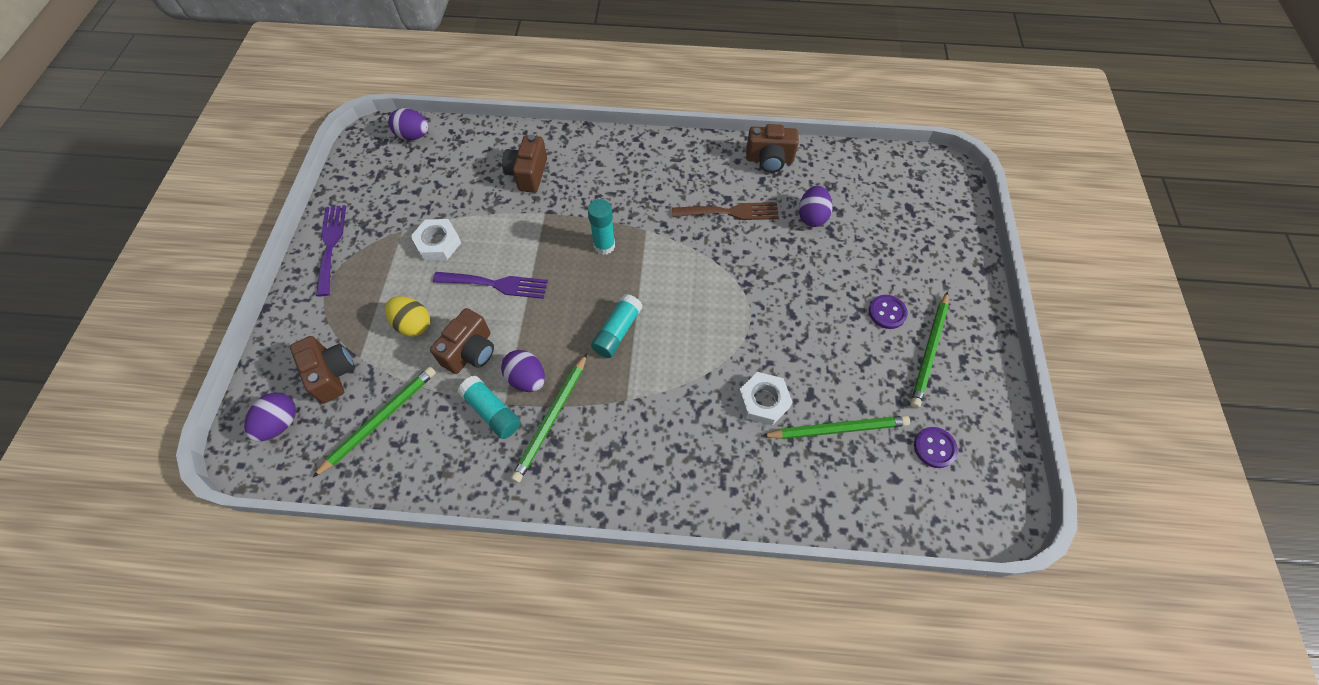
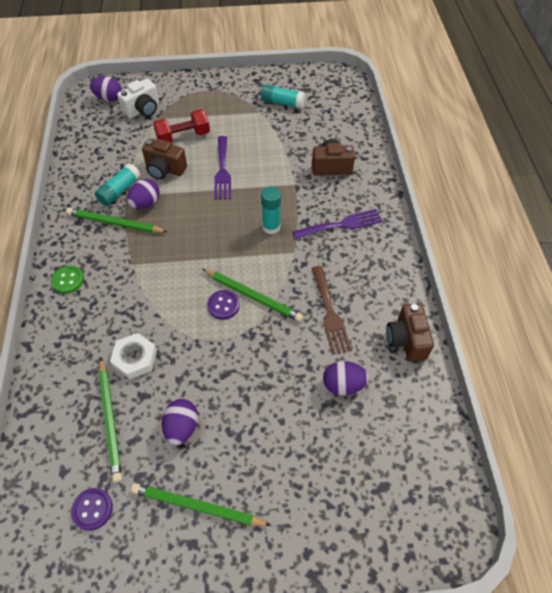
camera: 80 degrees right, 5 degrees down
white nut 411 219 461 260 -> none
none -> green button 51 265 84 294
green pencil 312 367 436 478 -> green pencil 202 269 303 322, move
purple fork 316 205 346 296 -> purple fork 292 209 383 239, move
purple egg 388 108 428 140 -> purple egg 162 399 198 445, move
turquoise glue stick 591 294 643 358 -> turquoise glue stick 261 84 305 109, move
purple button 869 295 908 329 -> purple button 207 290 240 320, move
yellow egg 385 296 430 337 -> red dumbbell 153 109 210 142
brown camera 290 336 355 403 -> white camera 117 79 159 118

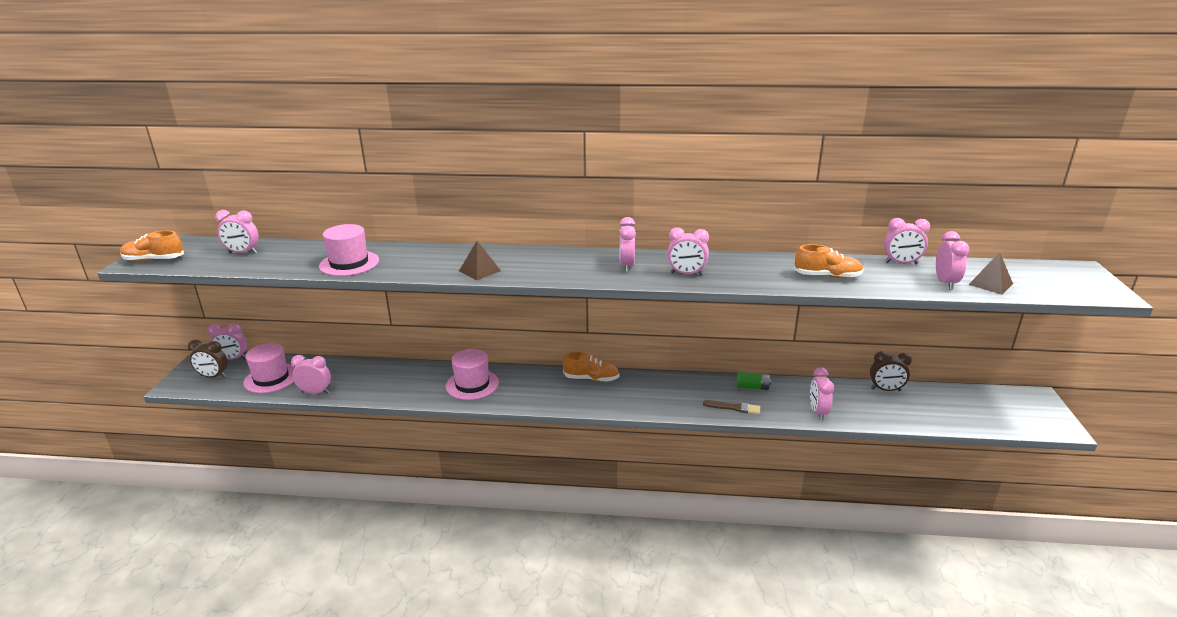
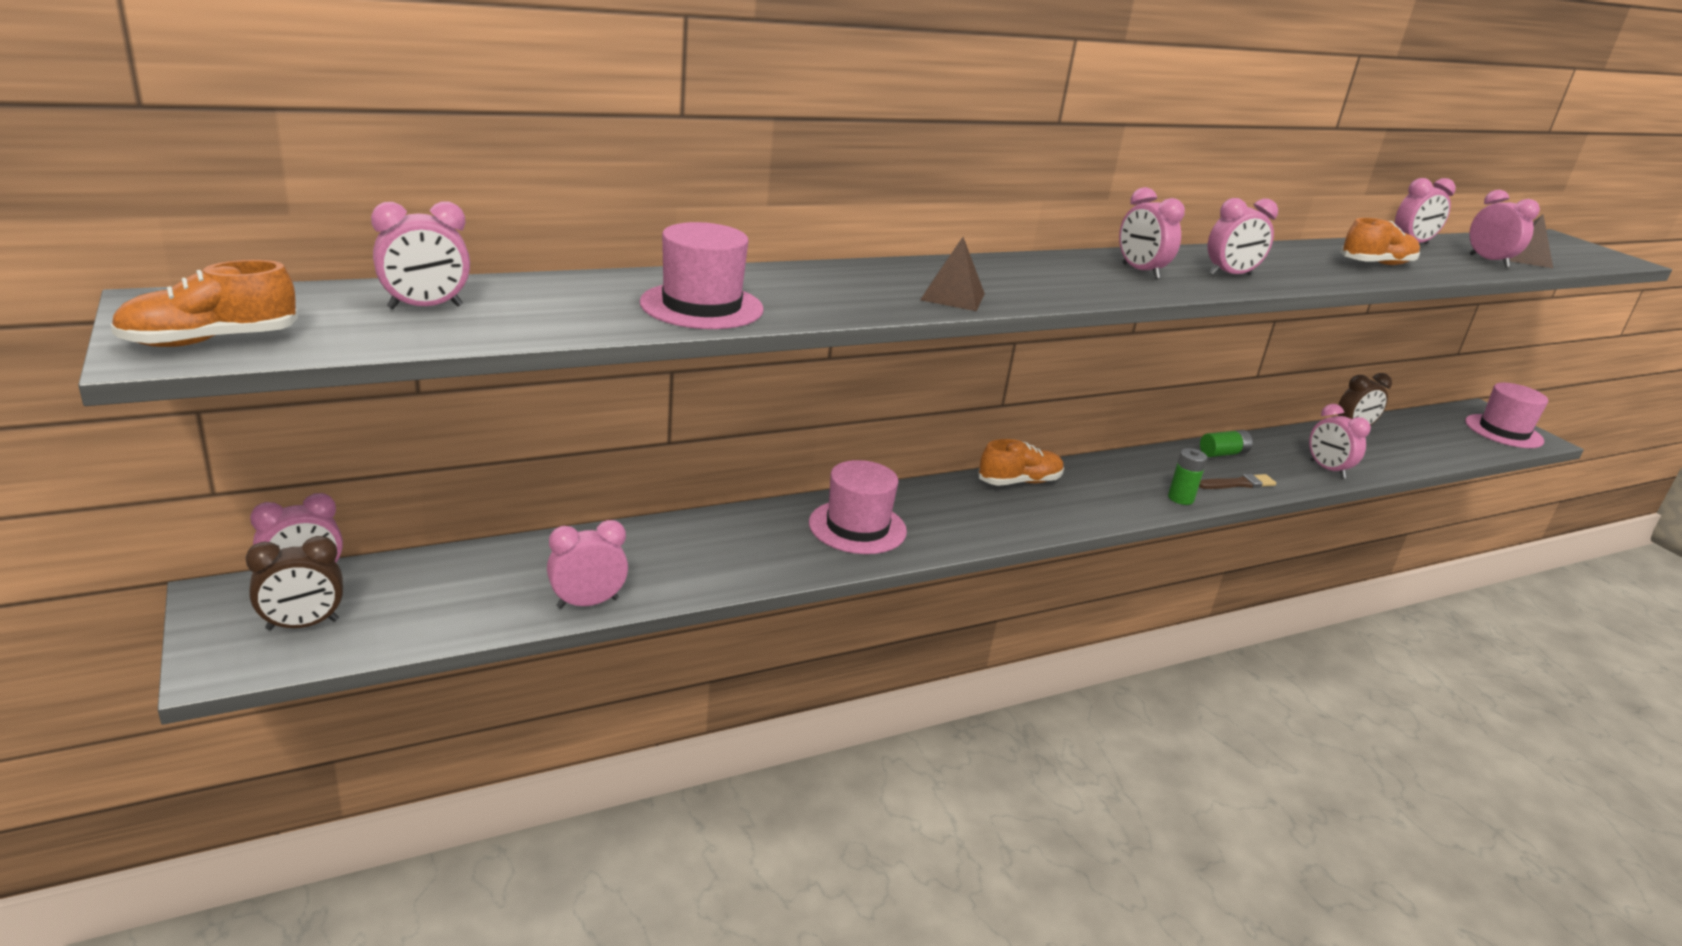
camera: 35 degrees left, 0 degrees up
none -> green battery 1168 448 1207 505
pink hat 243 343 295 393 -> pink hat 1465 383 1548 448, move

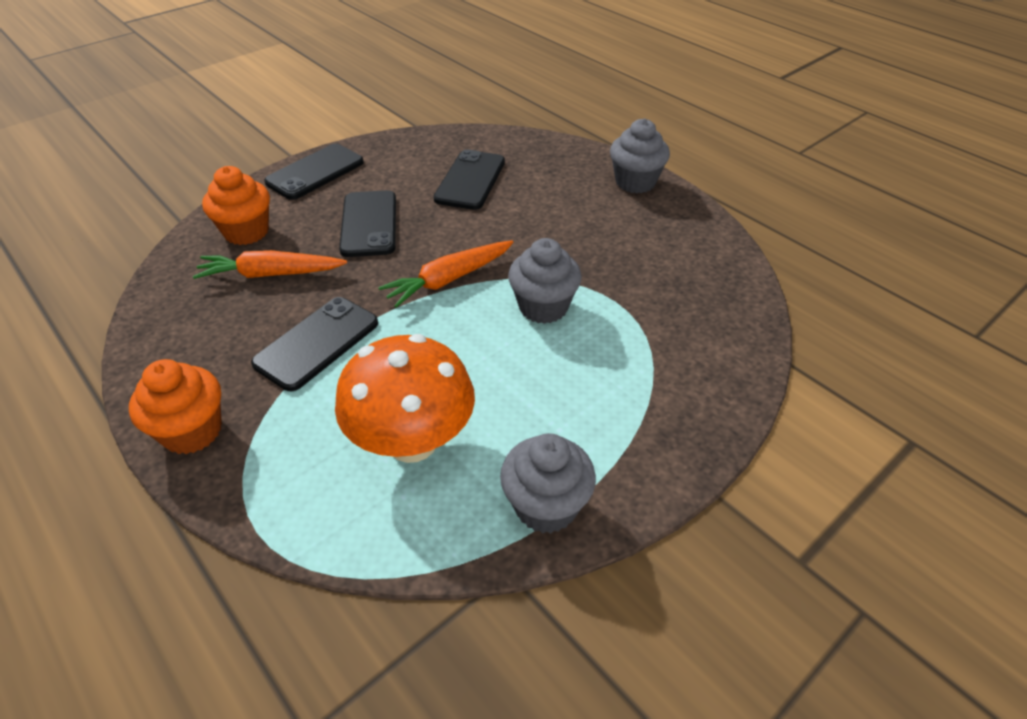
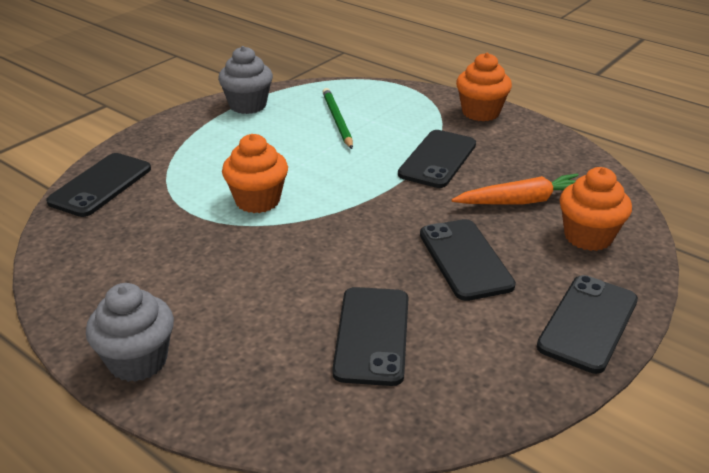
camera: 170 degrees right, 10 degrees down
orange carrot 378 240 513 308 -> none
none -> black phone 46 153 151 217
orange mushroom 335 334 475 463 -> green pencil 323 88 353 149
grey cupcake 508 238 582 324 -> orange cupcake 222 134 288 213

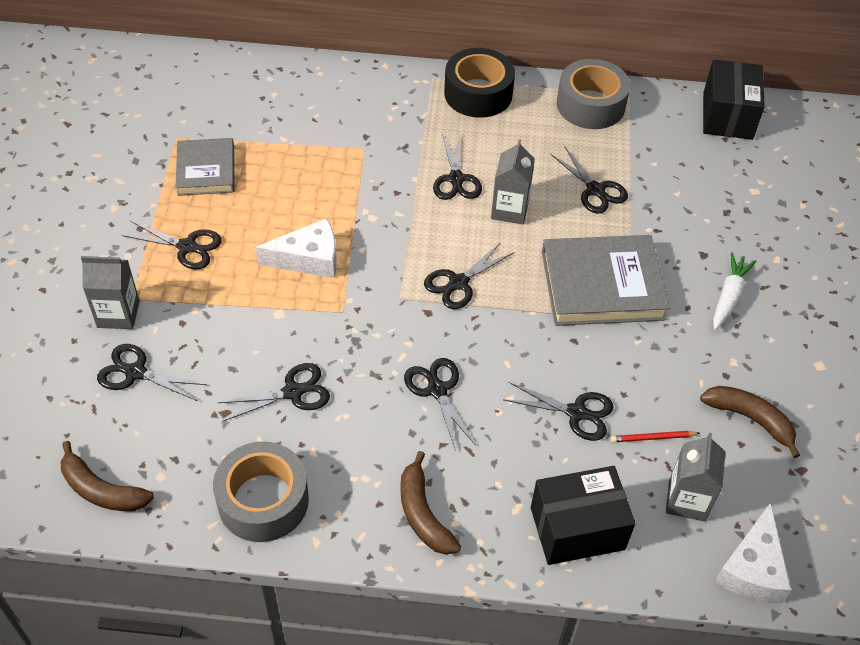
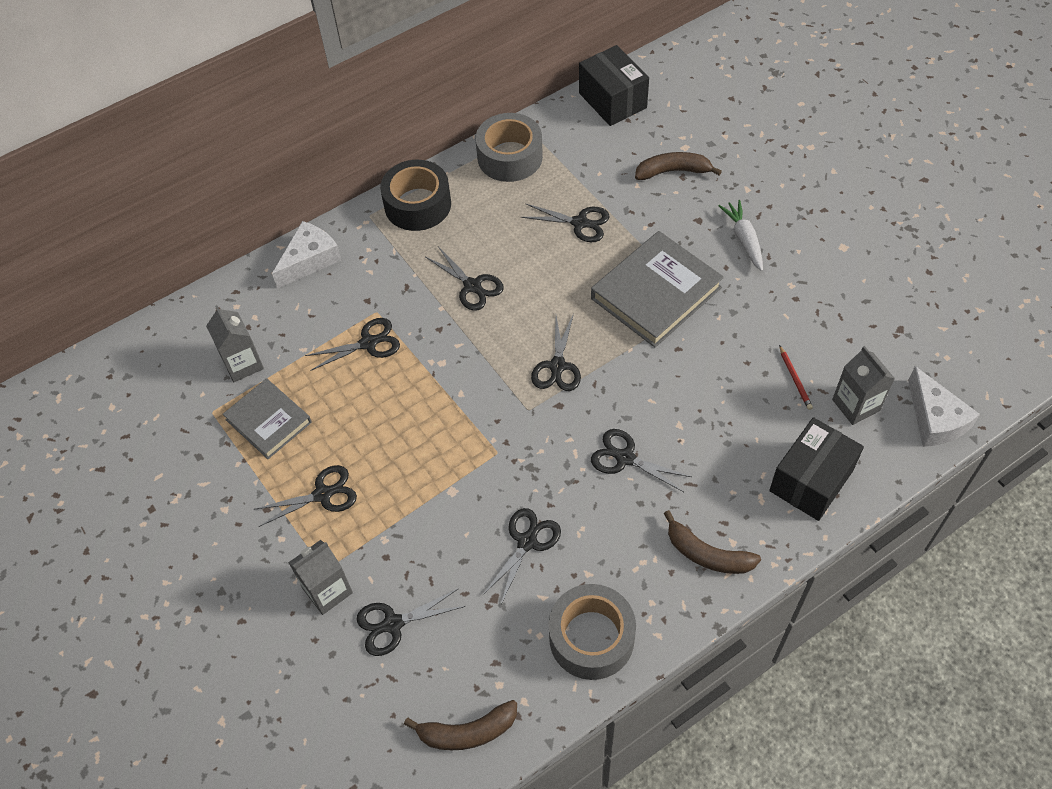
camera: 35 degrees left, 5 degrees up
white cheese 255 218 337 278 -> white cheese 272 221 342 289, move
grey carton 491 139 535 224 -> grey carton 206 305 264 382, move
black scissors 503 382 613 441 -> black scissors 305 318 400 371, move
brown banana 700 386 800 458 -> brown banana 635 152 722 180, move
red pencil 611 431 700 442 -> red pencil 779 345 813 410, 60 degrees counterclockwise

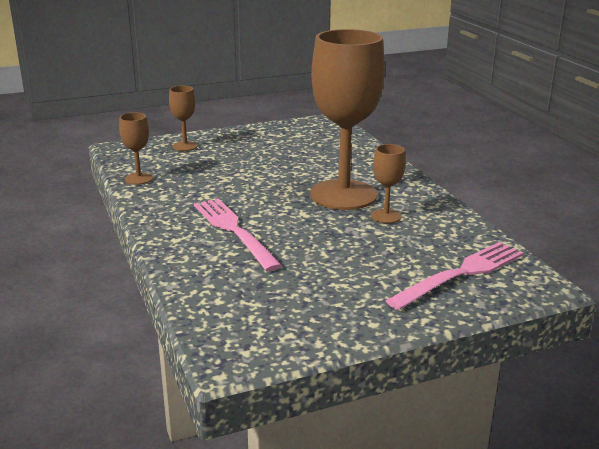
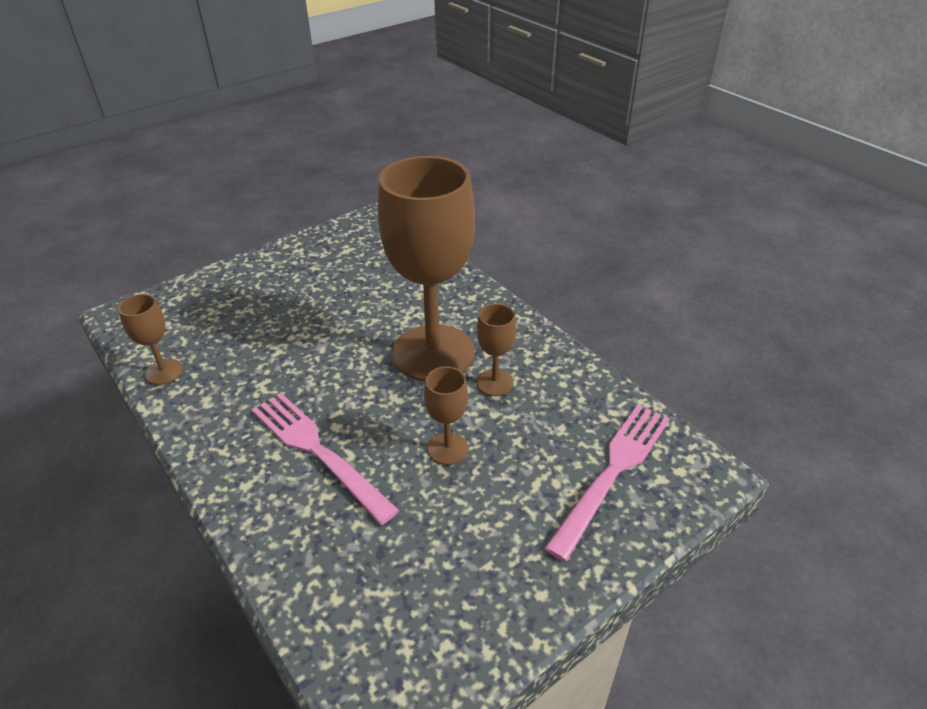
camera: 15 degrees left, 15 degrees up
brown goblet 169 86 198 151 -> brown goblet 424 366 468 465, move

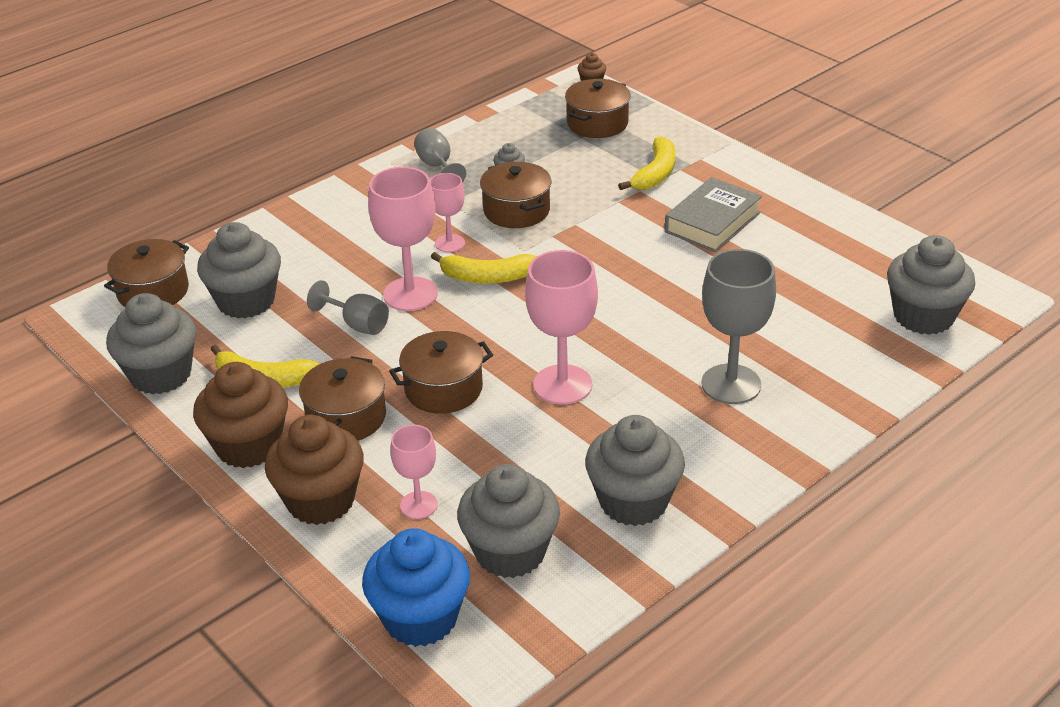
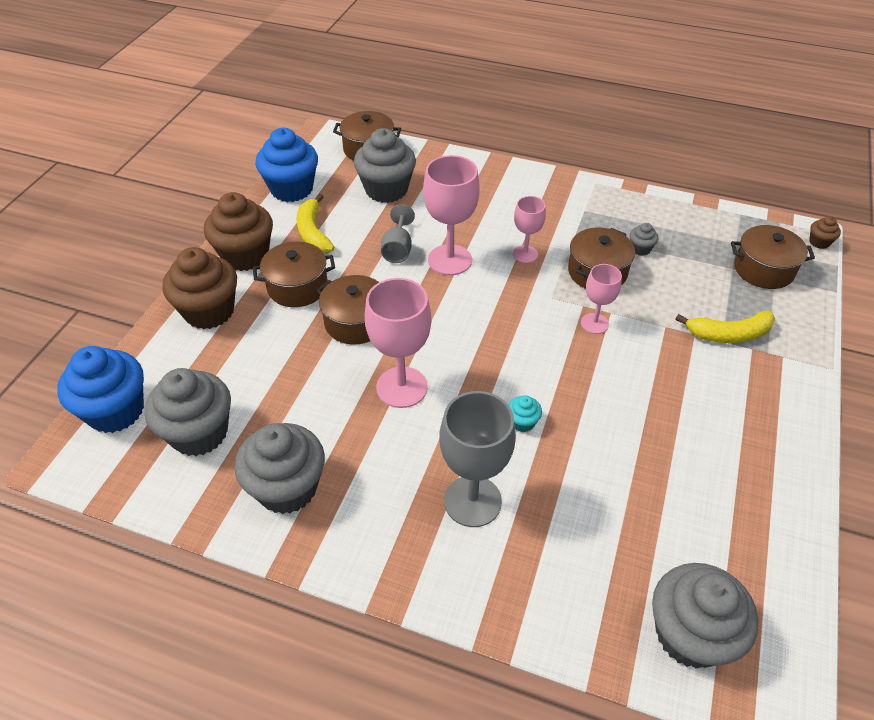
camera: 60 degrees right, 10 degrees up
grey goblet 414 128 466 182 -> none
yellow banana 431 252 537 284 -> none
grey book 665 177 762 252 -> none
none -> turquoise cupcake 508 396 542 432
pink goblet 390 425 438 519 -> pink goblet 581 264 622 334, move
grey cupcake 106 293 196 395 -> blue cupcake 255 128 318 202

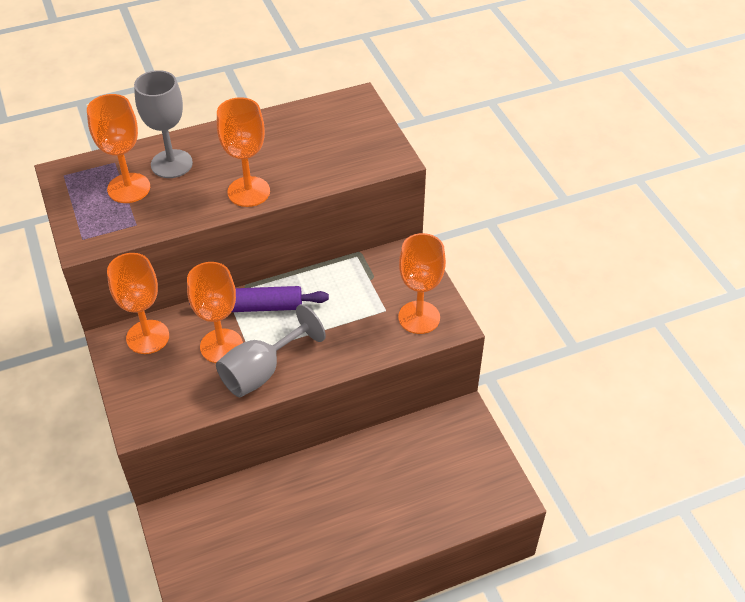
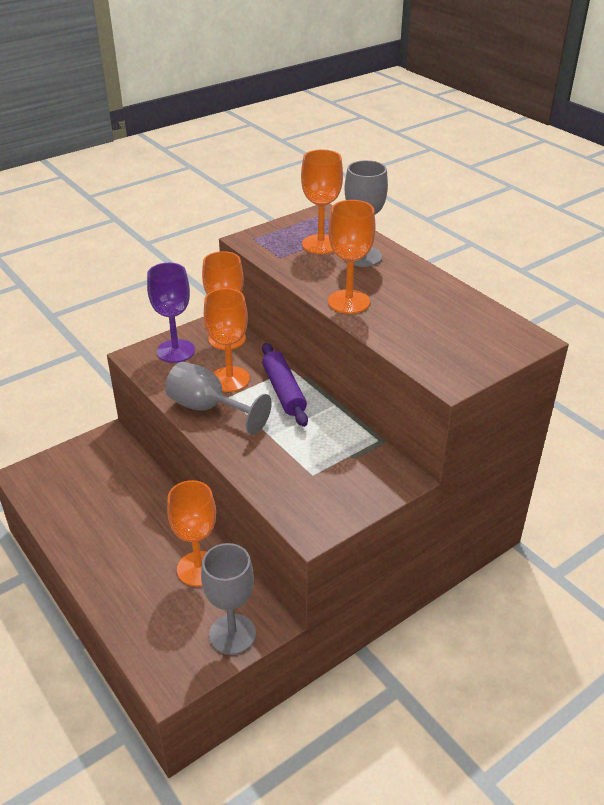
camera: 75 degrees right, 10 degrees down
none -> purple goblet 147 263 195 363
none -> grey goblet 201 543 256 655
orange goblet 398 233 446 334 -> orange goblet 167 480 216 586, move

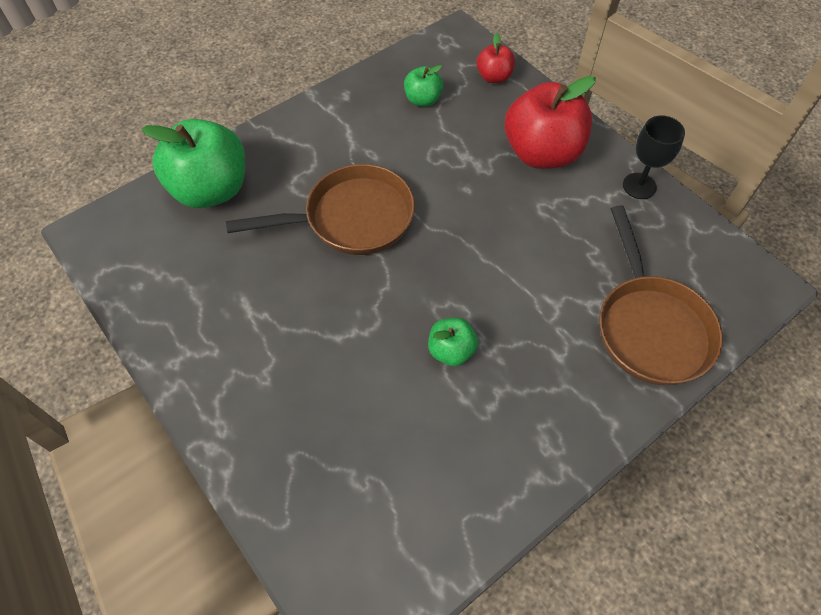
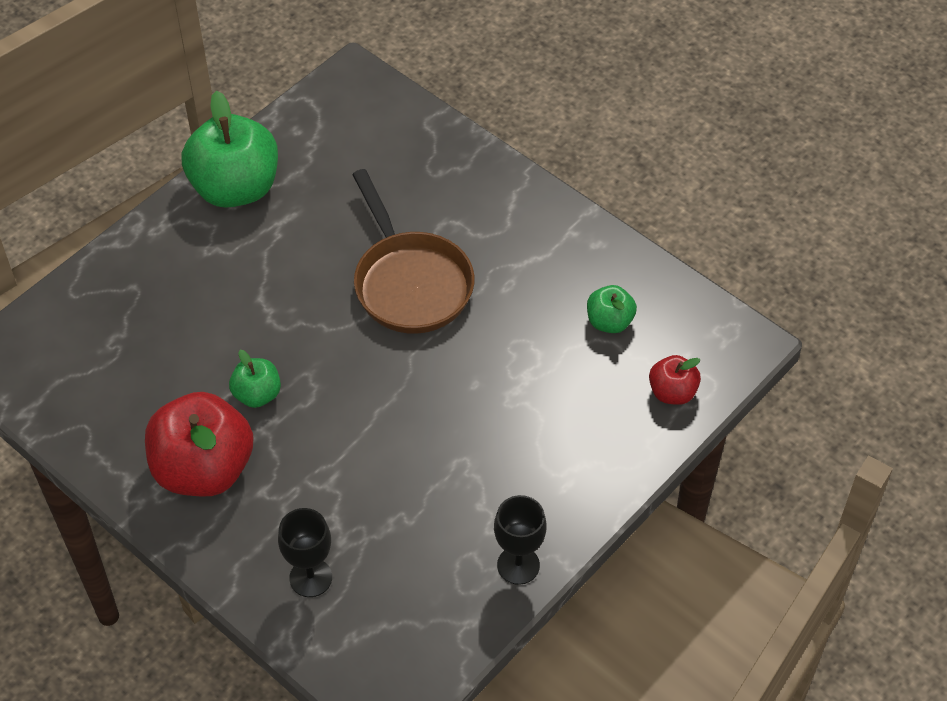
camera: 80 degrees right, 5 degrees down
green apple 142 119 245 208 -> green apple 181 91 278 208, move
red apple 505 76 596 169 -> red apple 145 392 253 497, move
brown pan 599 205 723 385 -> black goblet 278 508 332 597

